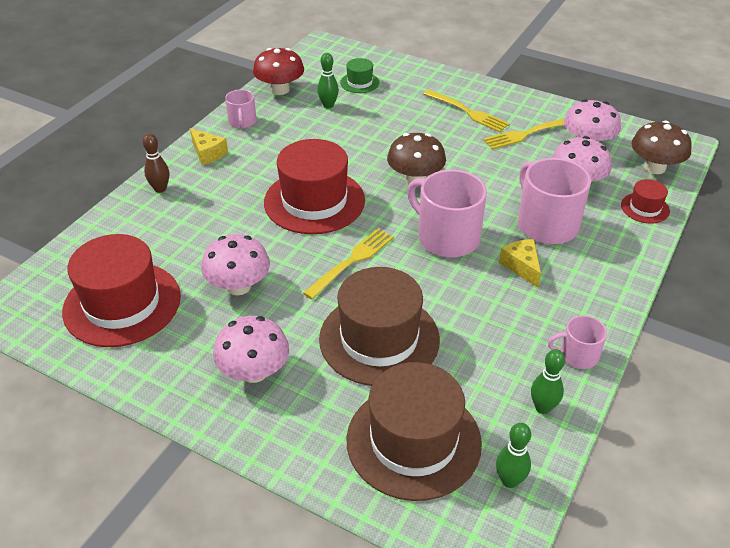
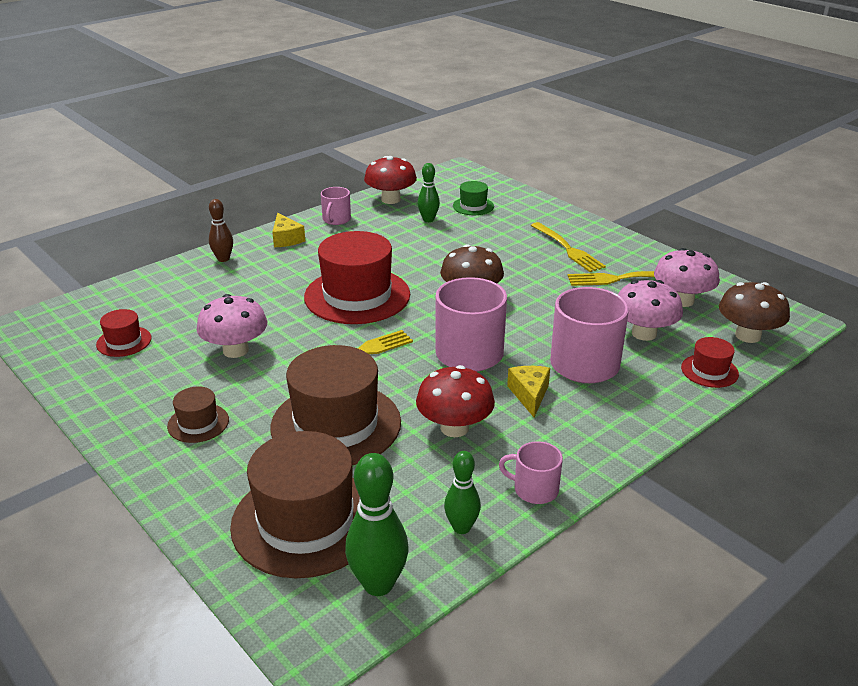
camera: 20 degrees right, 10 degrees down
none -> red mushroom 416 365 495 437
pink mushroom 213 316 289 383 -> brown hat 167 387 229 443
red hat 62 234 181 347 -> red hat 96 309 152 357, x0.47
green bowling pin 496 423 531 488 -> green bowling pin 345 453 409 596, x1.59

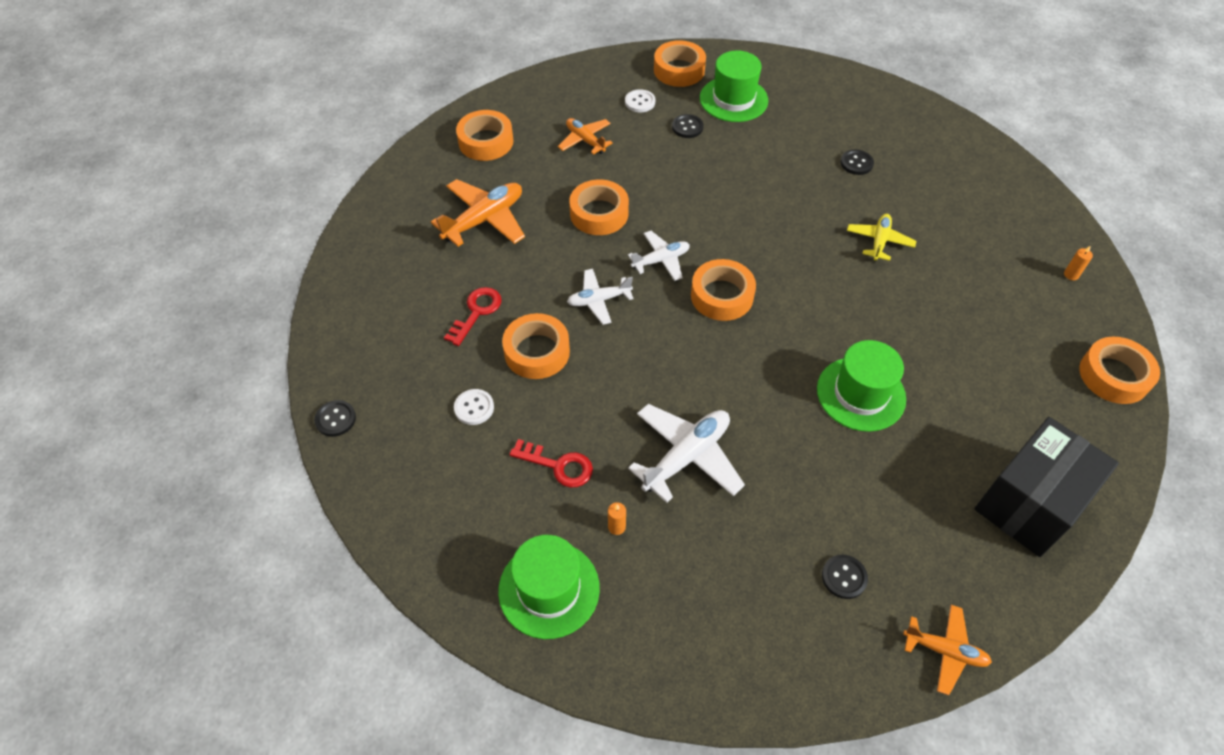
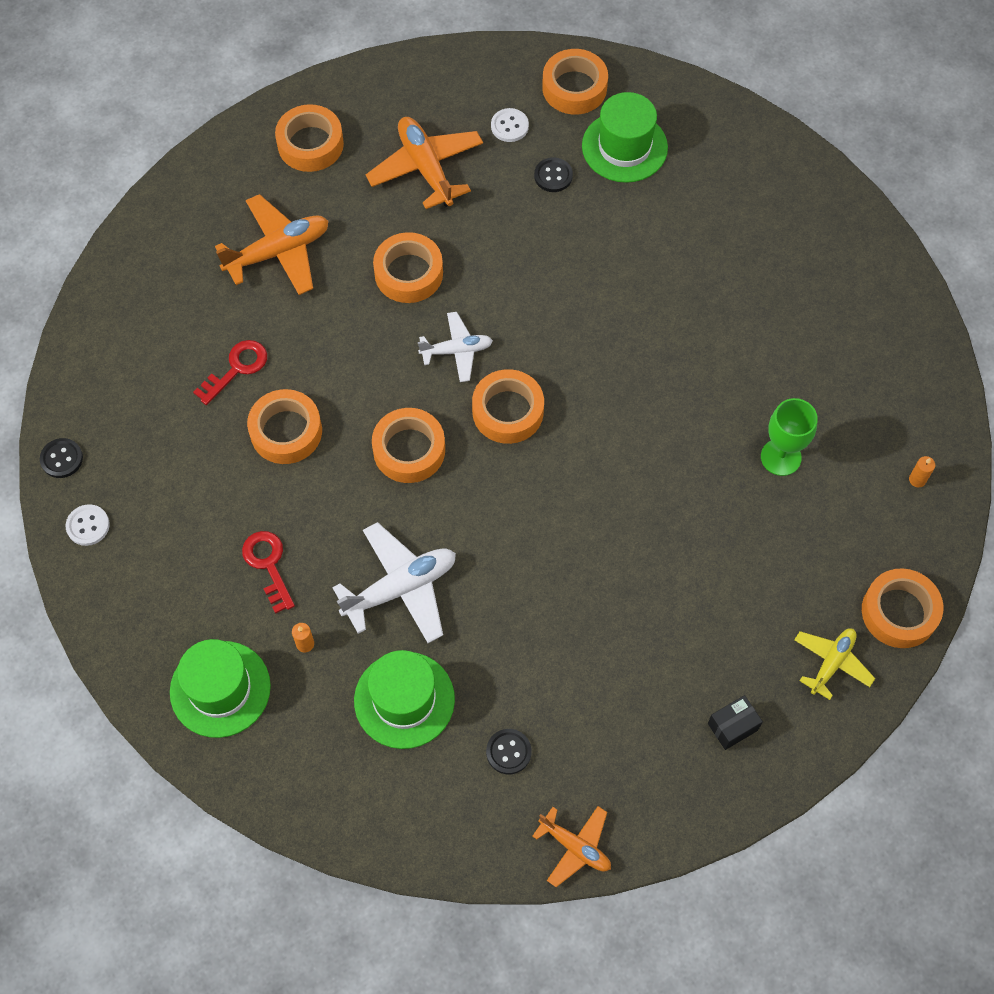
camera: 15 degrees right, 10 degrees up
white plane 567 269 634 325 -> none
black button 840 150 874 175 -> none
none -> orange tape 372 408 445 483
none -> green goblet 761 398 818 476
white button 454 389 494 425 -> white button 66 504 110 546, move
green hat 817 340 906 432 -> green hat 354 650 455 749, move
yellow plane 847 214 916 262 -> yellow plane 794 628 875 700, move
red key 509 439 593 488 -> red key 242 531 295 614, 150 degrees counterclockwise
orange plane 558 118 613 155 -> orange plane 366 117 483 209, x1.62
black box 974 417 1119 557 -> black box 708 695 763 750, x0.41

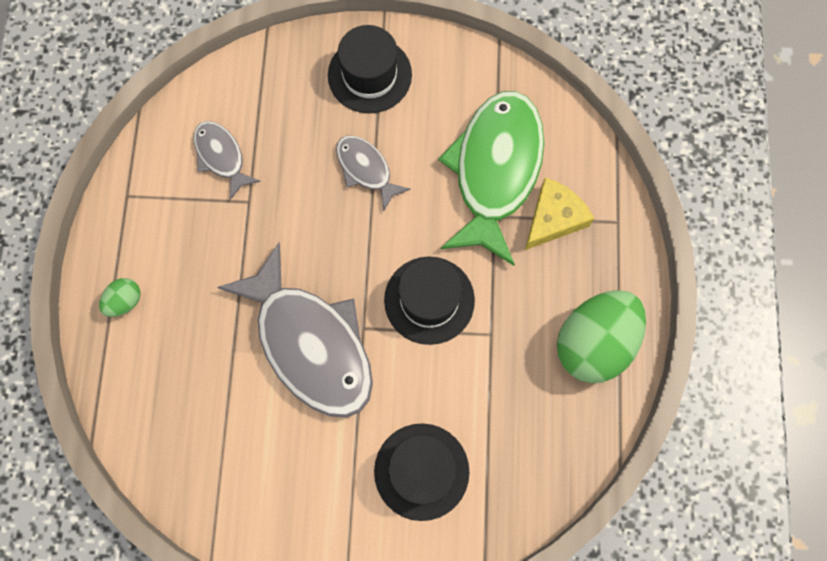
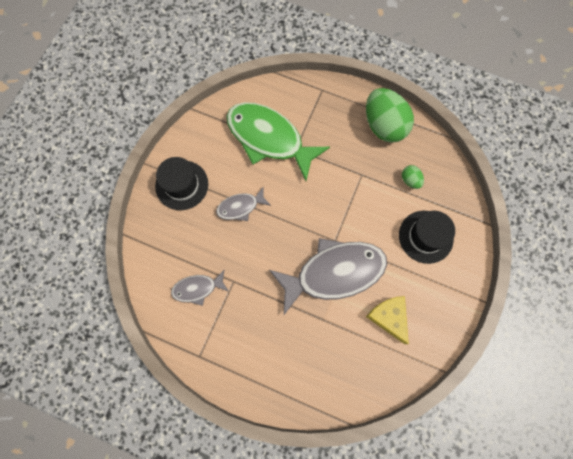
camera: 70 degrees left, 0 degrees up
black hat 384 257 475 345 -> none
green egg 99 278 140 317 -> green egg 402 165 424 189, move
yellow cheese 525 178 594 250 -> yellow cheese 366 296 409 344, move

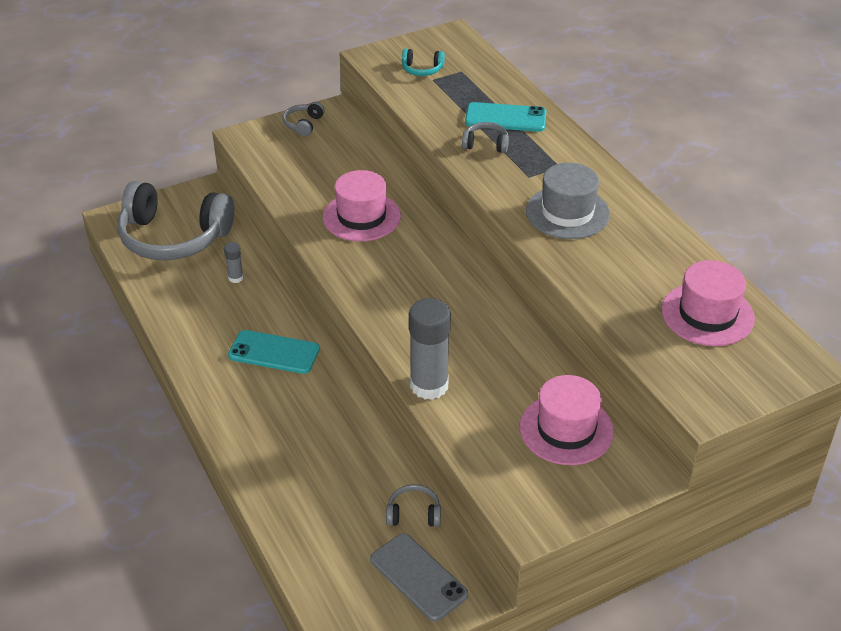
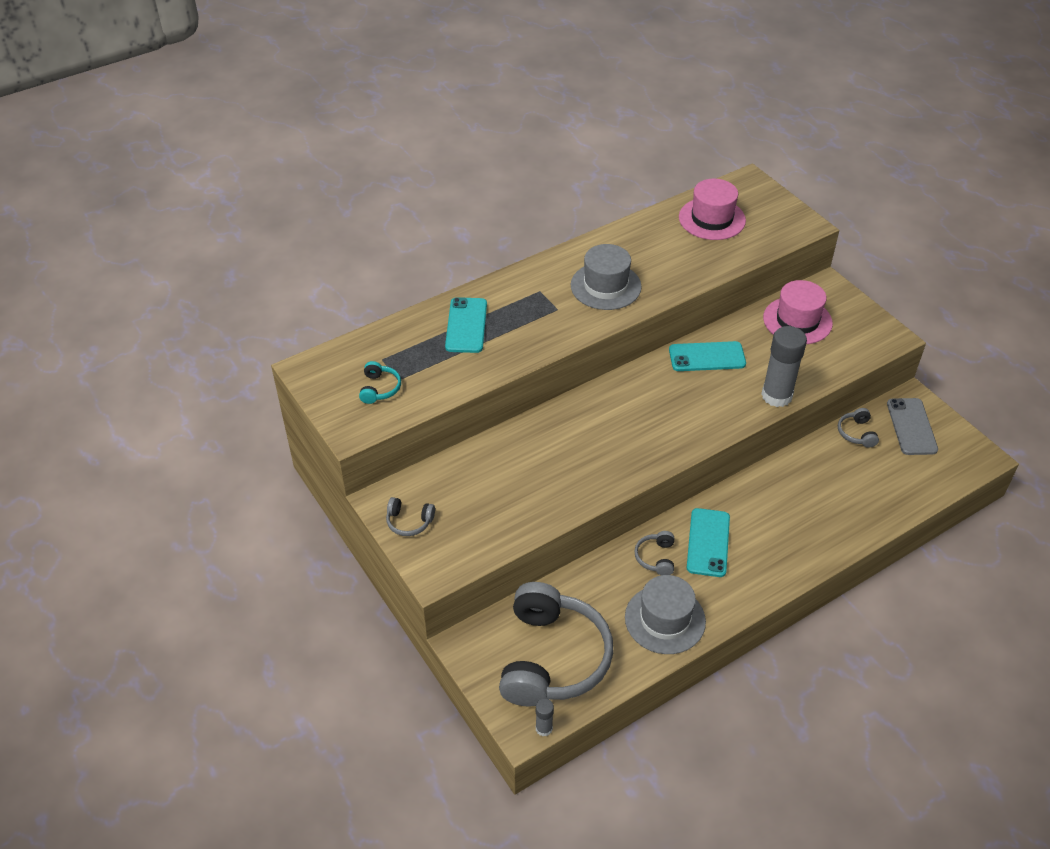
camera: 95 degrees left, 5 degrees up
pink hat 323 170 401 241 -> none
none -> grey hat 625 575 706 654
none -> turquoise phone 669 341 746 371
grey glue stick 224 242 244 283 -> grey glue stick 536 699 554 736, move
grey headphones 462 122 509 153 -> grey headphones 634 531 674 575, move
grey phone 370 533 468 622 -> grey phone 887 398 938 455, 45 degrees counterclockwise

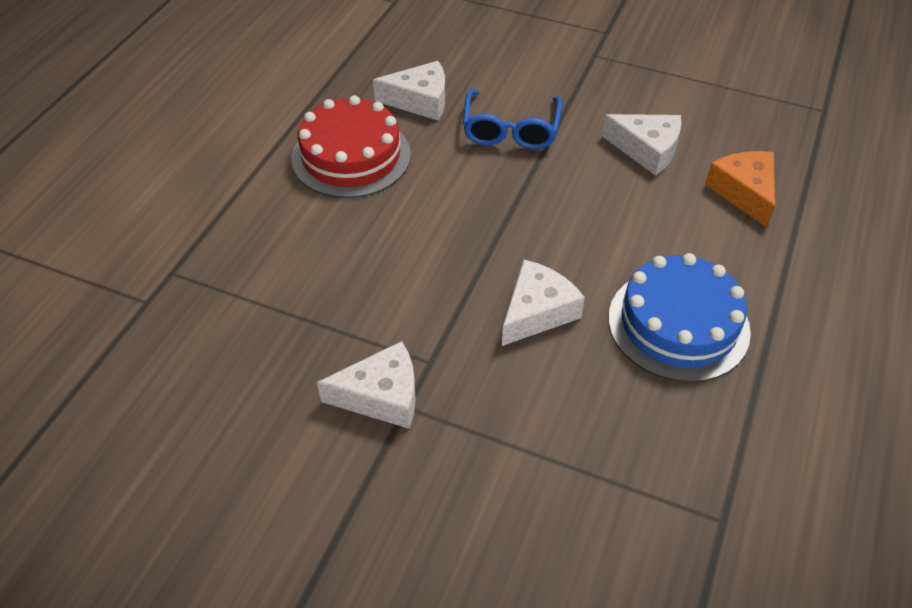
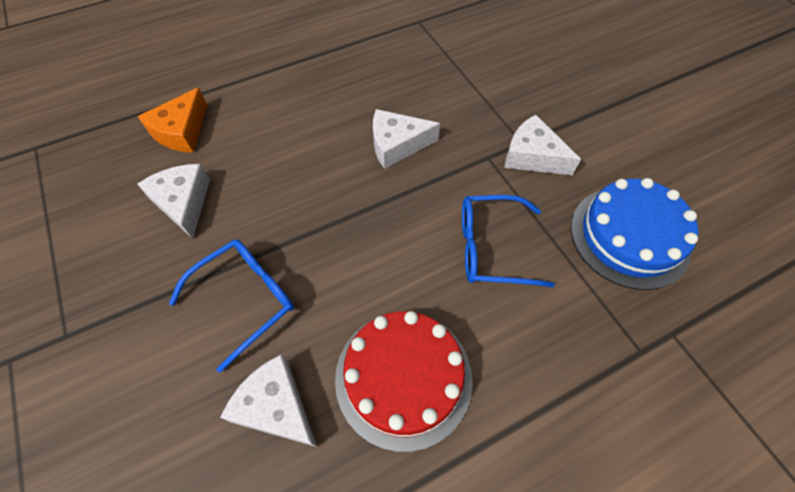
camera: 140 degrees left, 10 degrees up
none -> blue glasses 462 195 555 288
blue cake 609 253 751 382 -> blue cake 571 178 698 290, move

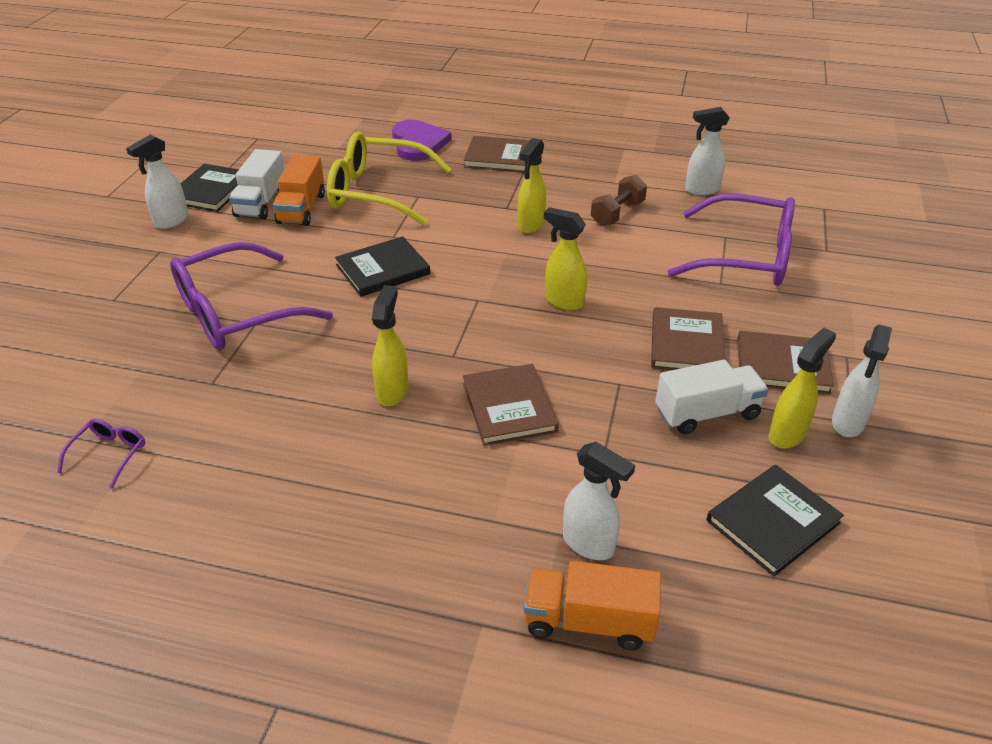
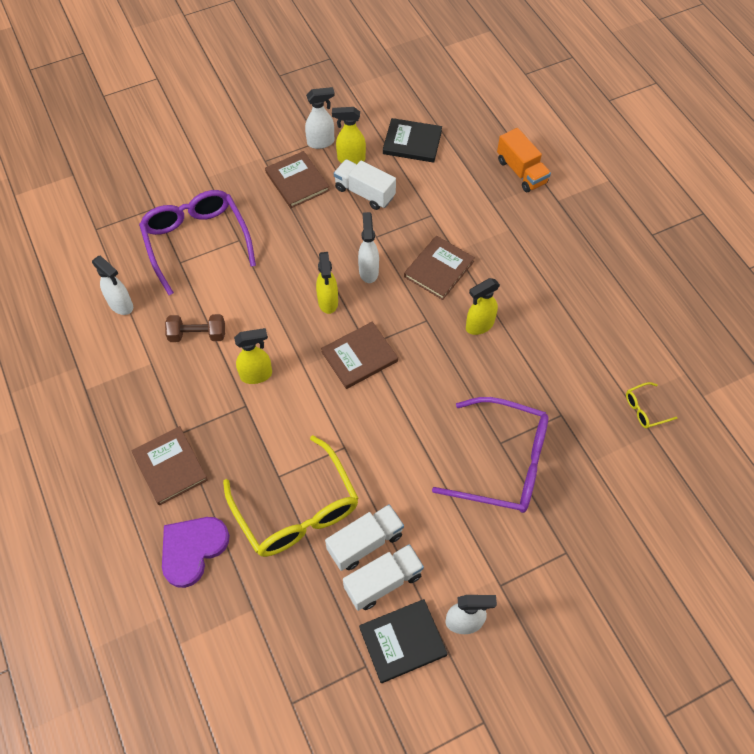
camera: 130 degrees left, 20 degrees up
black book 335 236 430 297 -> none
white spray bottle 563 442 635 560 -> white spray bottle 358 212 379 283, move
brown book 651 307 725 370 -> brown book 321 322 398 389, move
purple glasses 57 419 145 489 -> yellow glasses 626 382 678 428
orange truck 273 155 325 226 -> white truck 325 504 404 571

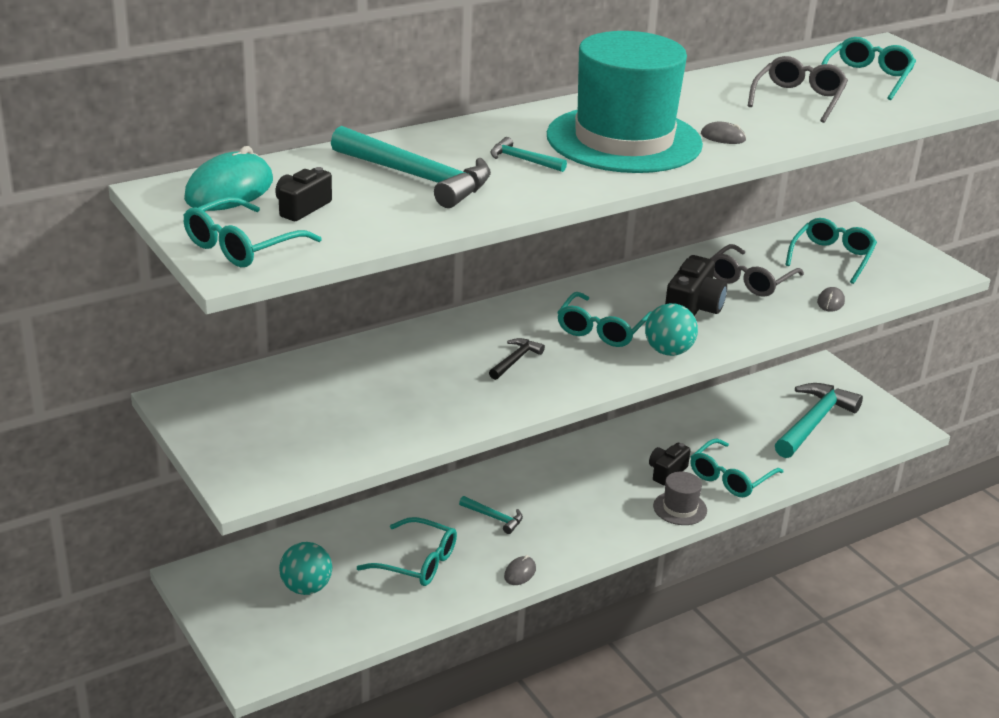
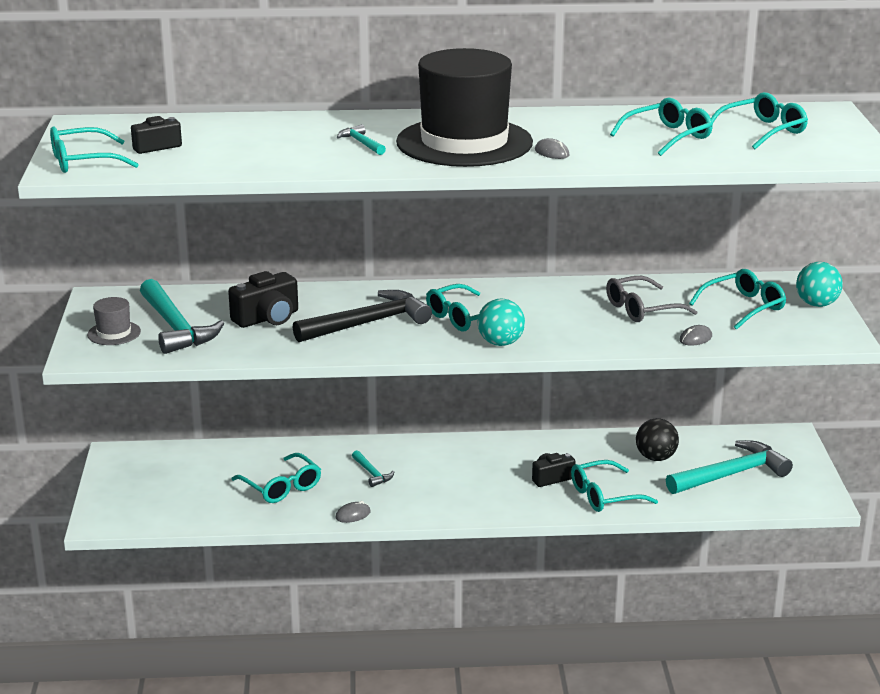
camera: 30 degrees right, 5 degrees down
turquoise mouse 184 146 273 211 -> none
none -> black ball 636 418 679 461
turquoise ball 279 542 332 595 -> turquoise ball 796 262 843 307, move
turquoise hammer 331 126 491 208 -> turquoise hammer 140 279 225 354, move
grey hat 653 472 707 525 -> grey hat 87 297 141 345, move
black camera 665 255 727 316 -> black camera 228 271 298 328, move
turquoise hat 547 31 703 173 -> black hat 396 48 533 167
grey glasses 748 56 848 123 -> turquoise glasses 610 98 713 156
black hammer 489 338 545 380 -> black hammer 292 290 432 342, x2.14

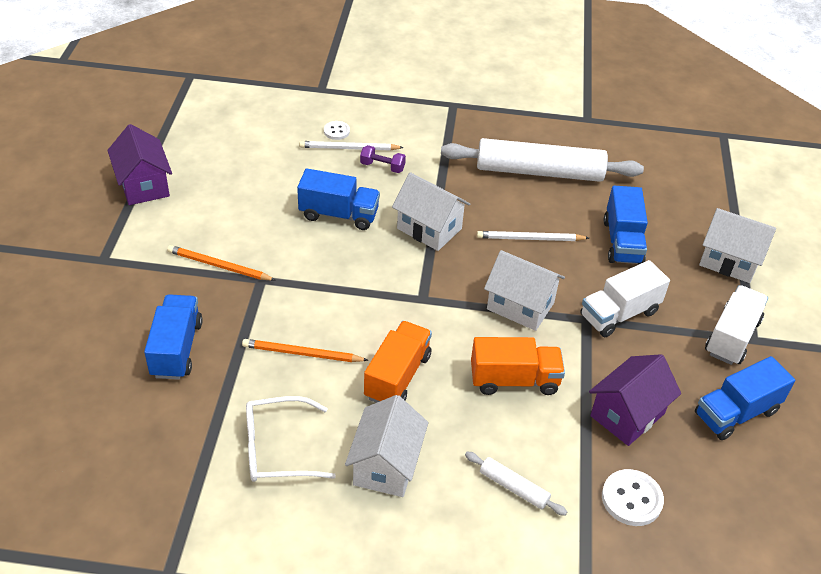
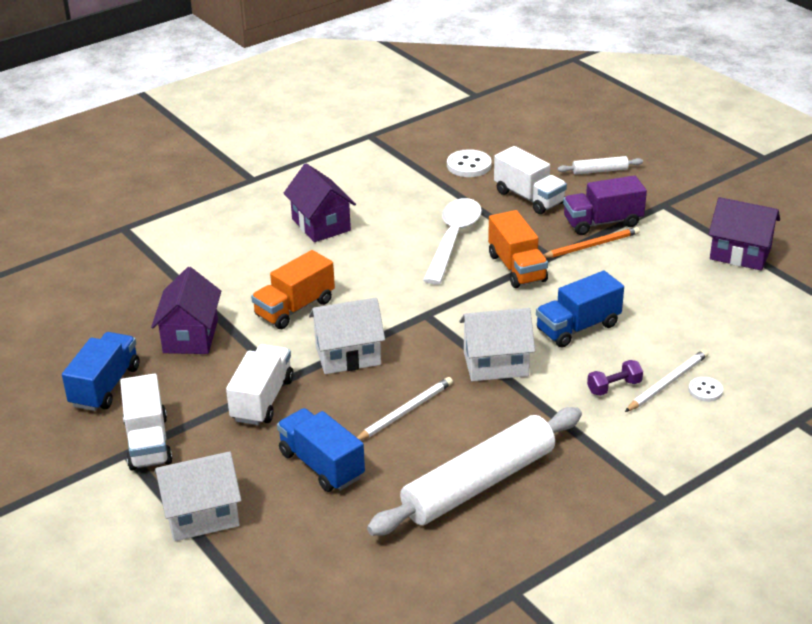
camera: 140 degrees right, 10 degrees down
white glasses 246 396 336 482 -> none
none -> purple truck 563 175 647 235
orange truck 364 321 432 403 -> orange truck 488 210 548 288, move
white rolling pin 465 452 567 516 -> white rolling pin 557 156 643 175, move
white button 602 469 664 526 -> white button 447 149 492 177, move
orange pencil 242 339 369 362 -> white spoon 423 198 482 284
blue truck 144 294 203 380 -> white truck 494 146 567 214
white house 345 395 428 497 -> purple house 283 163 356 242

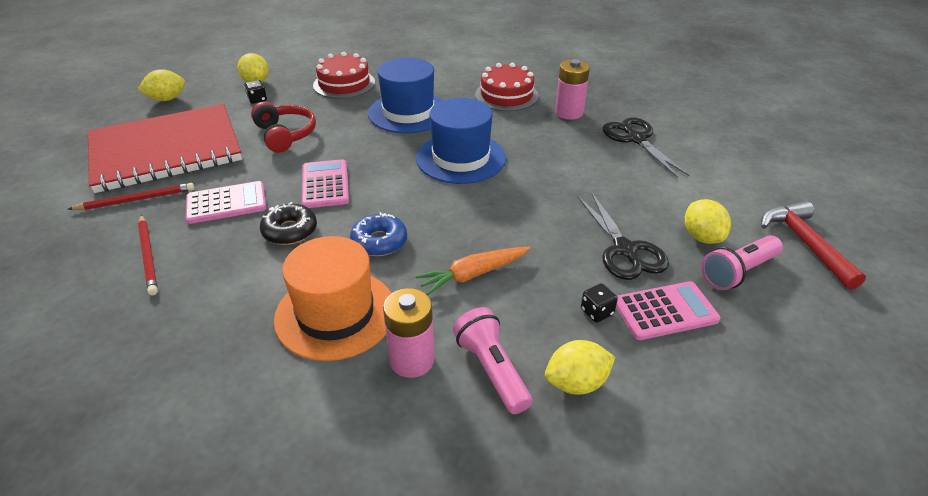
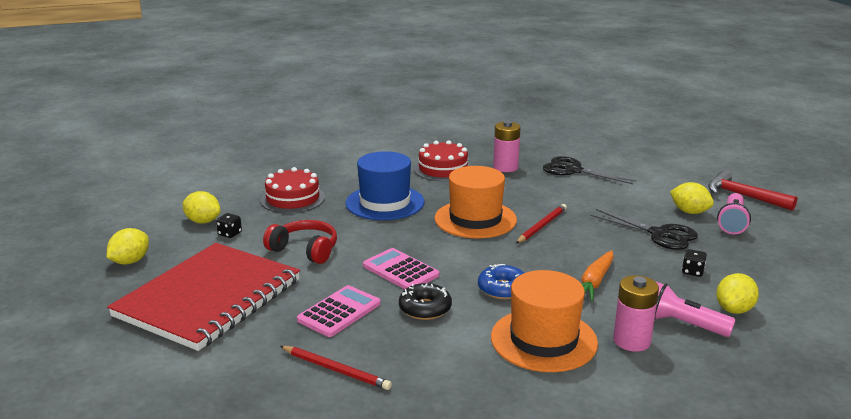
camera: 35 degrees left, 15 degrees down
pink calculator 616 281 721 340 -> none
red pencil 68 183 194 210 -> red pencil 516 204 567 243, move
blue hat 416 98 506 184 -> orange hat 435 166 517 238

